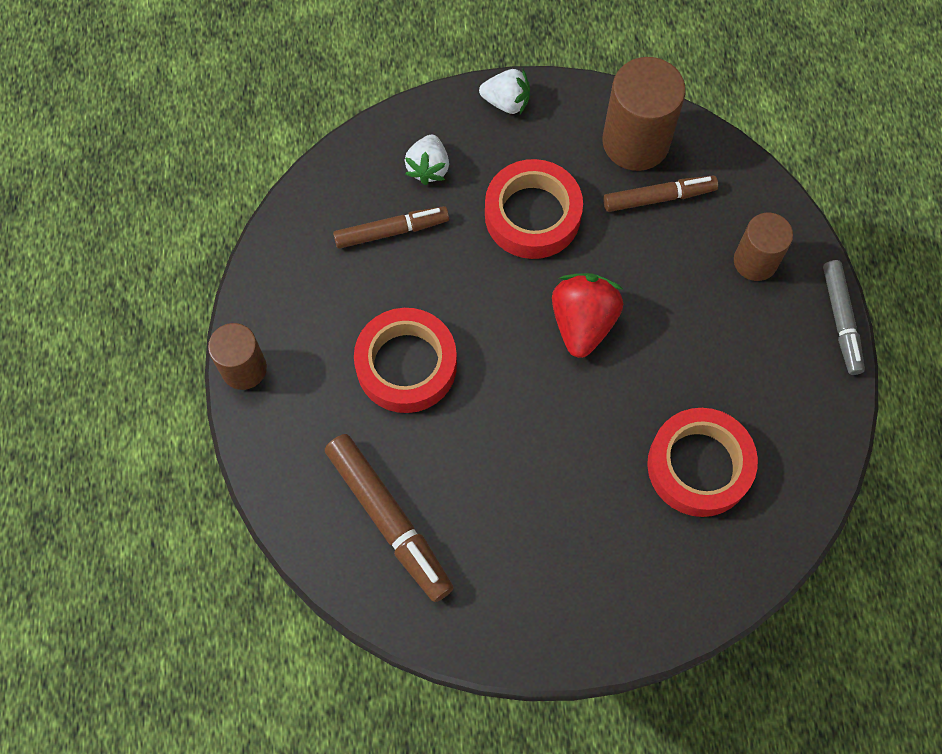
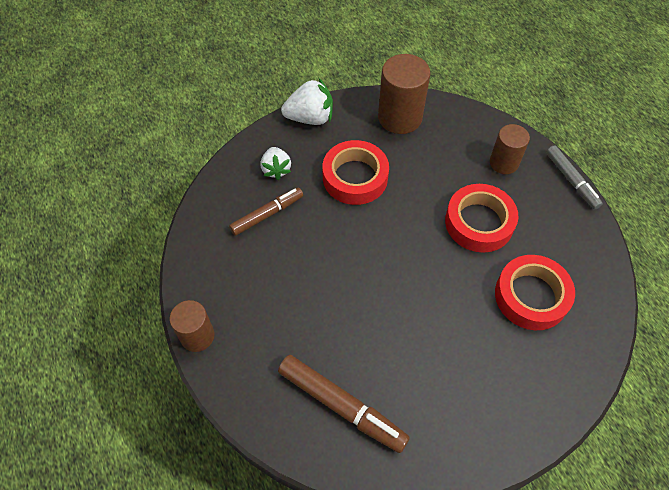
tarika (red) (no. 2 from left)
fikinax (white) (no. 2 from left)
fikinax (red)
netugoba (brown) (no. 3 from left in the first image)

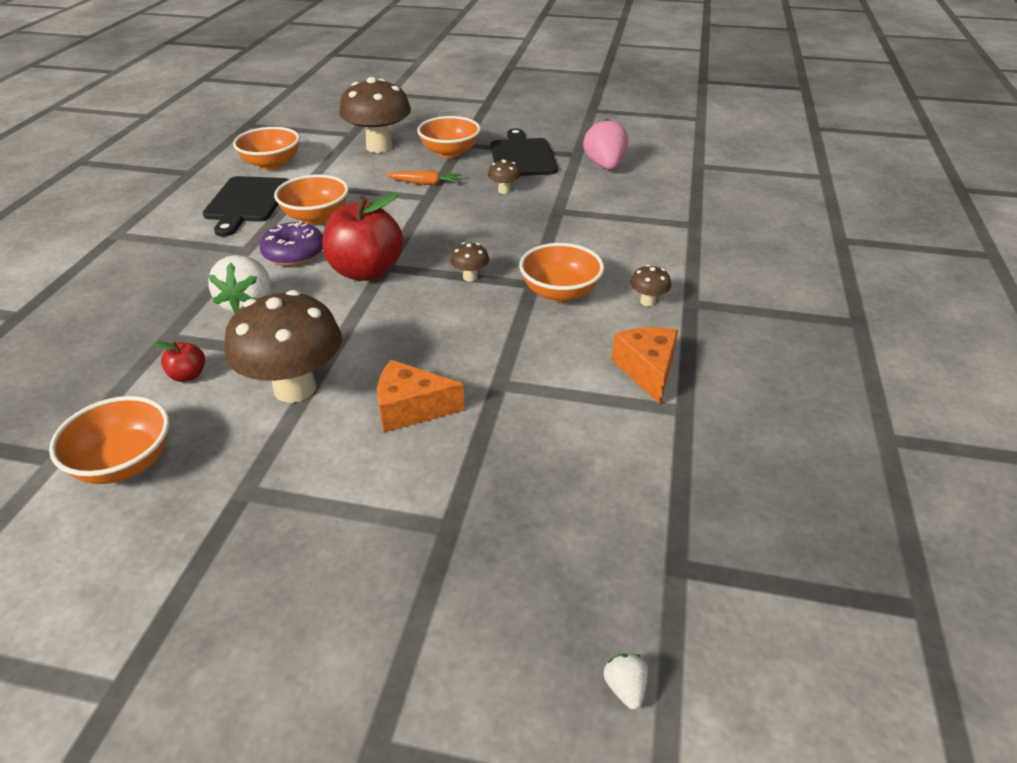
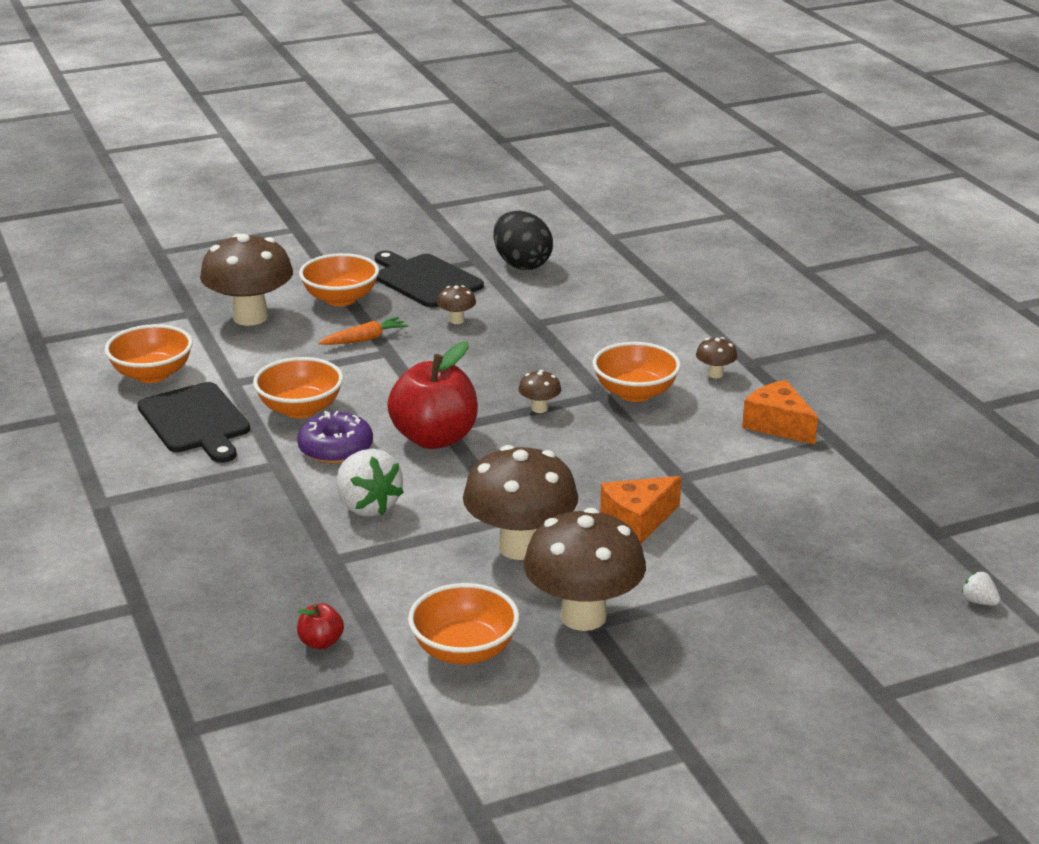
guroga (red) (no. 1 from left)
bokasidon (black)
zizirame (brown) (no. 5 from left)

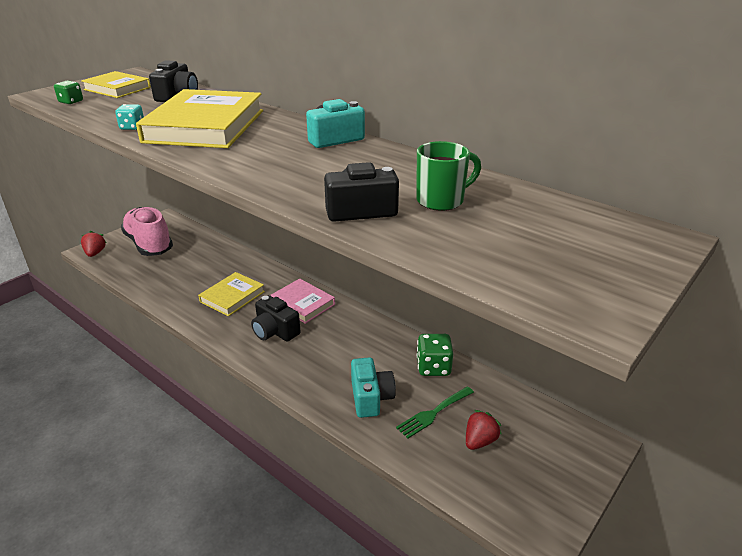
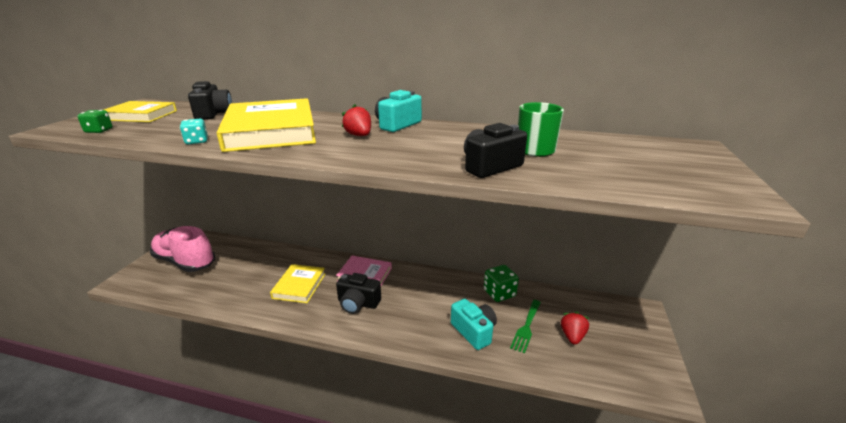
fikinax (red) (no. 1 from left)

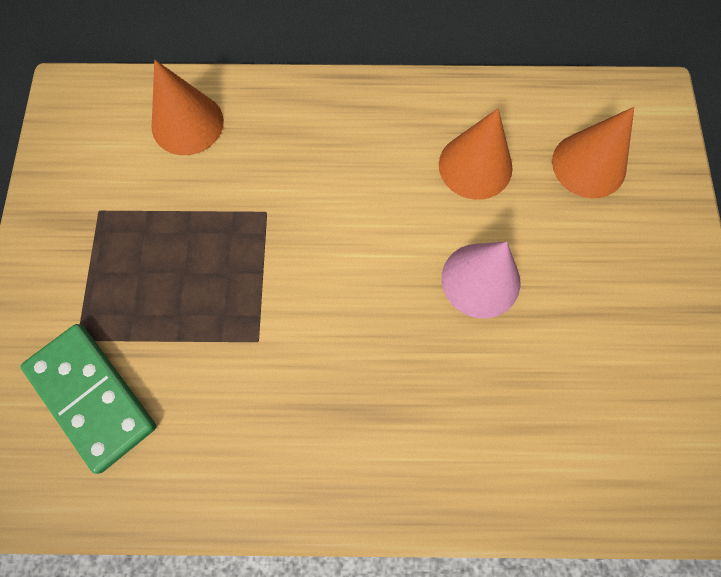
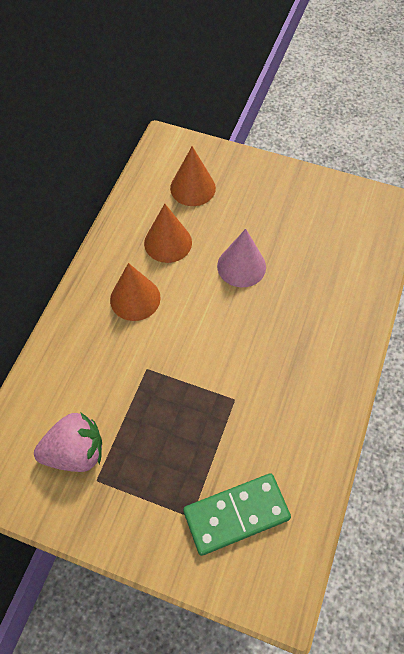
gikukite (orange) (no. 1 from left)
fikinax (pink)

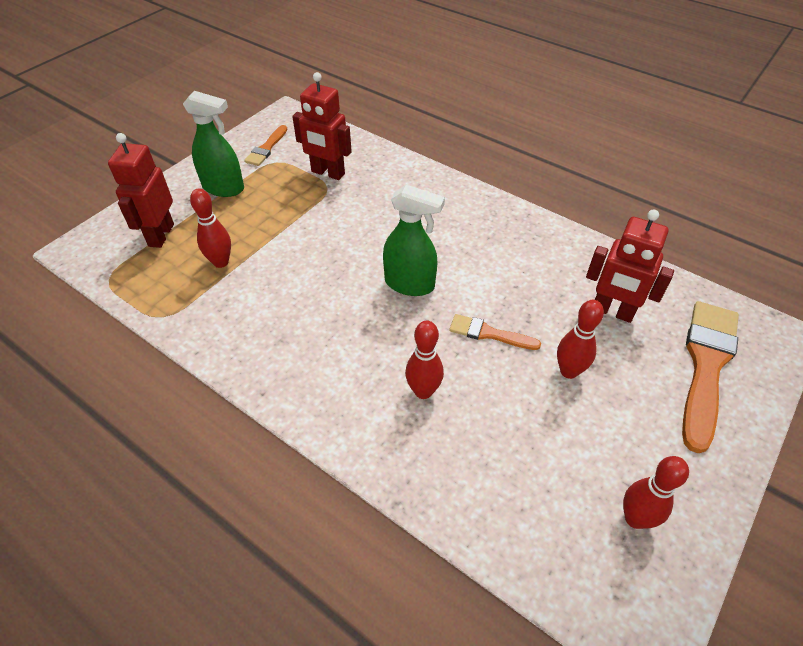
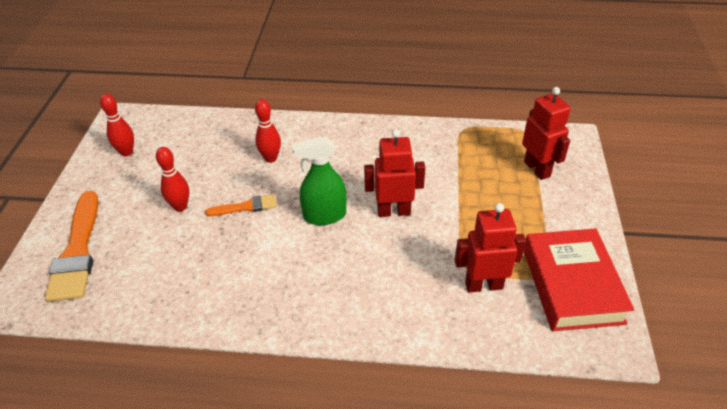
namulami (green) (no. 1 from left in the first image)
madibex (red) (no. 1 from left in the first image)
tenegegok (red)
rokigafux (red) (no. 1 from left)

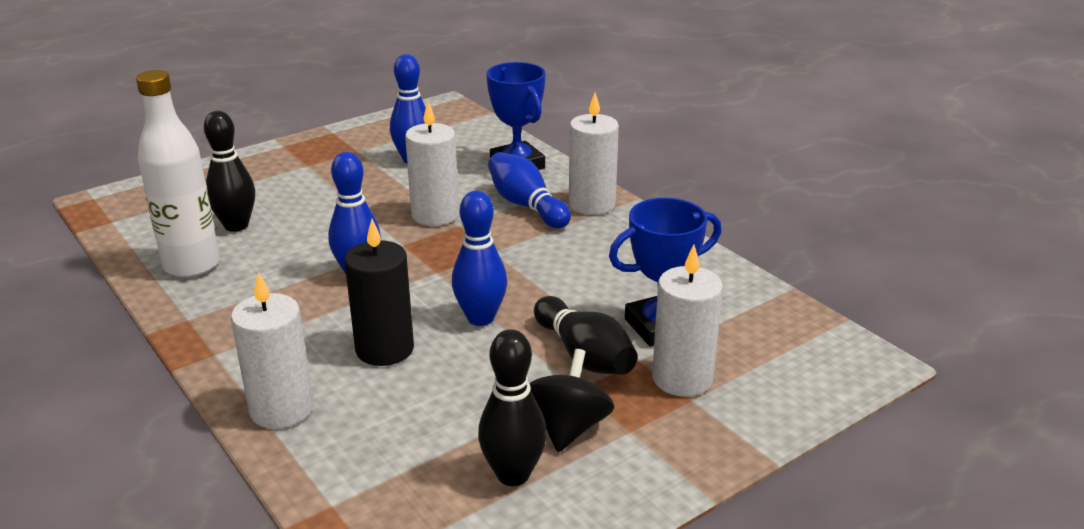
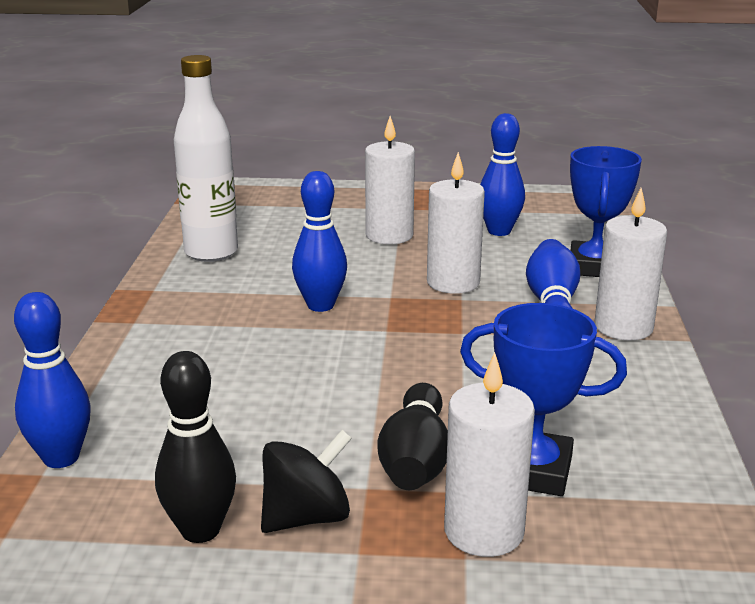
madibex (black) (no. 1 from left in the first image)
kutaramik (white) (no. 1 from left)
kutaramik (black)
madibex (blue) (no. 1 from left)

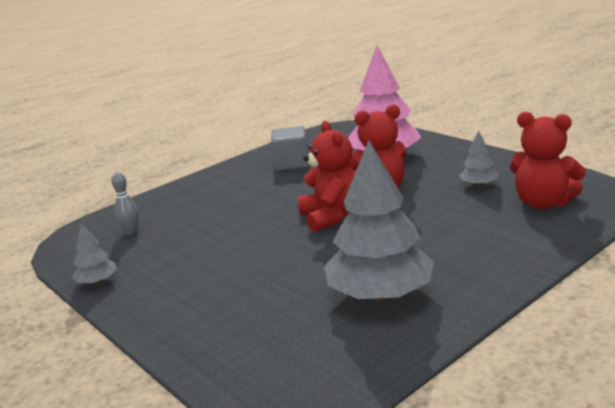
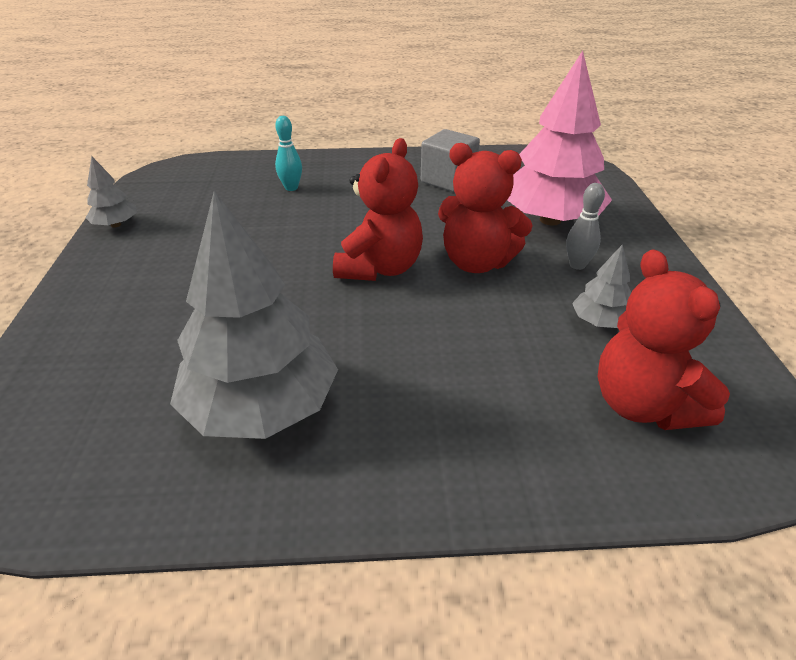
madibex (grey)
madibex (turquoise)

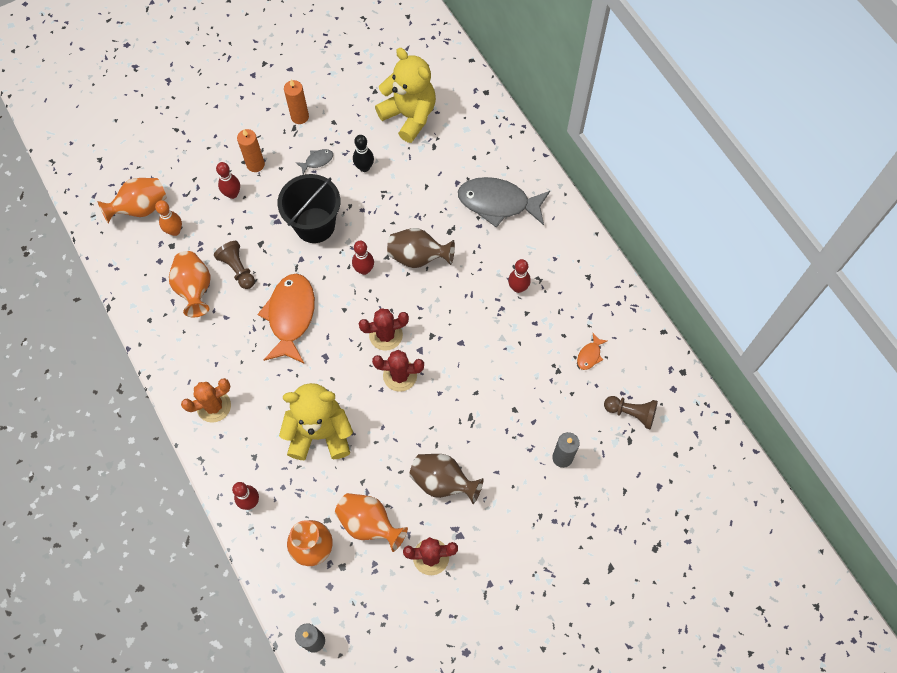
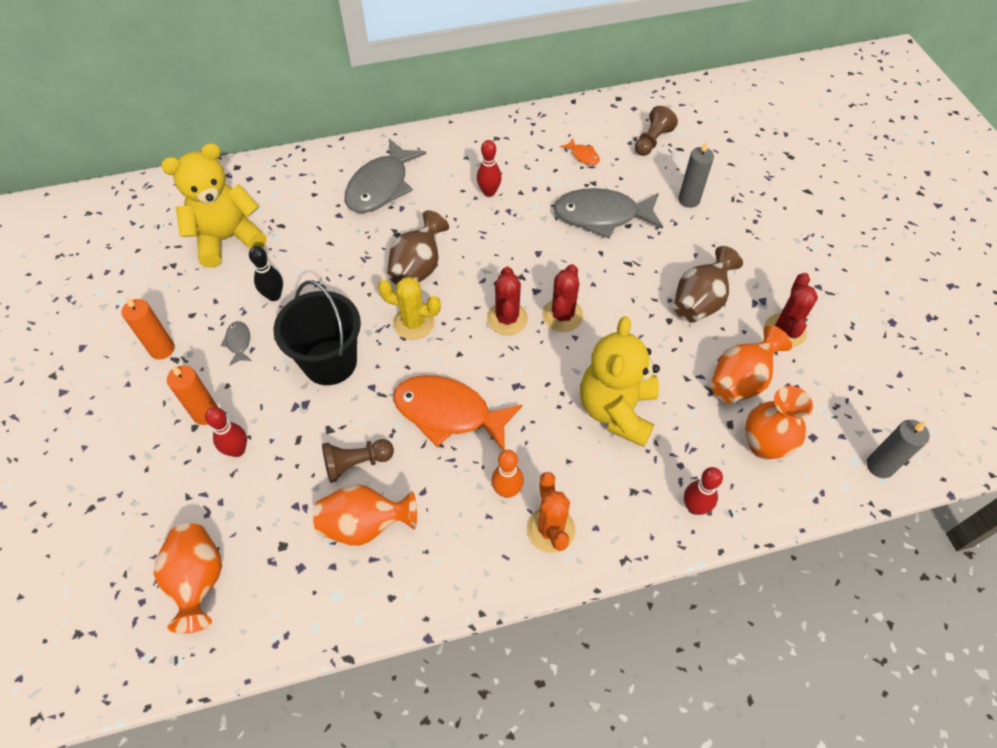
madibex (orange)
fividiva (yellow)
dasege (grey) (no. 3 from left)

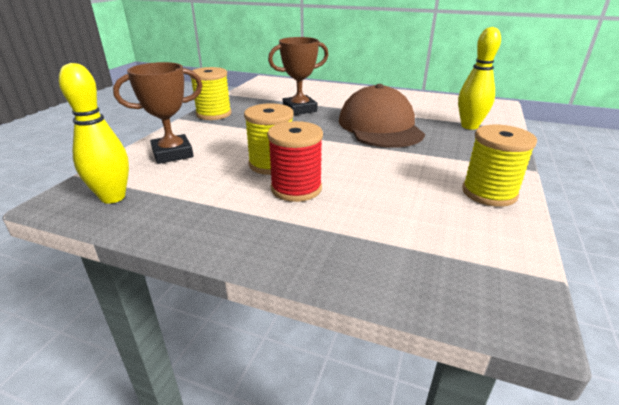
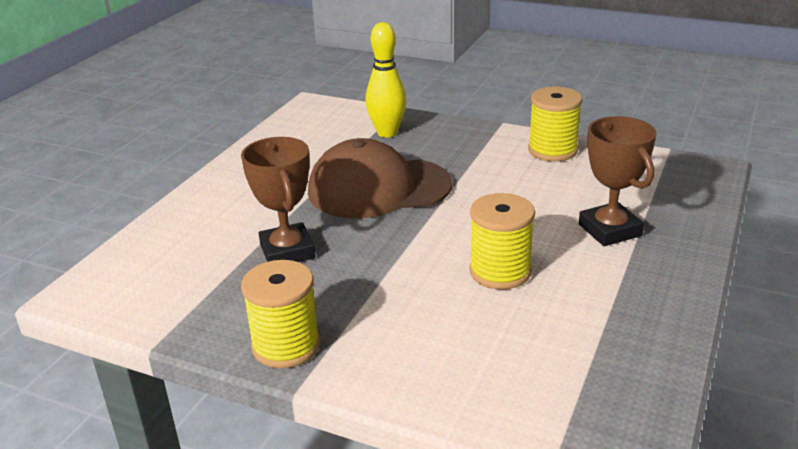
madibex (yellow) (no. 1 from left in the first image)
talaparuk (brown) (no. 2 from left)
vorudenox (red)

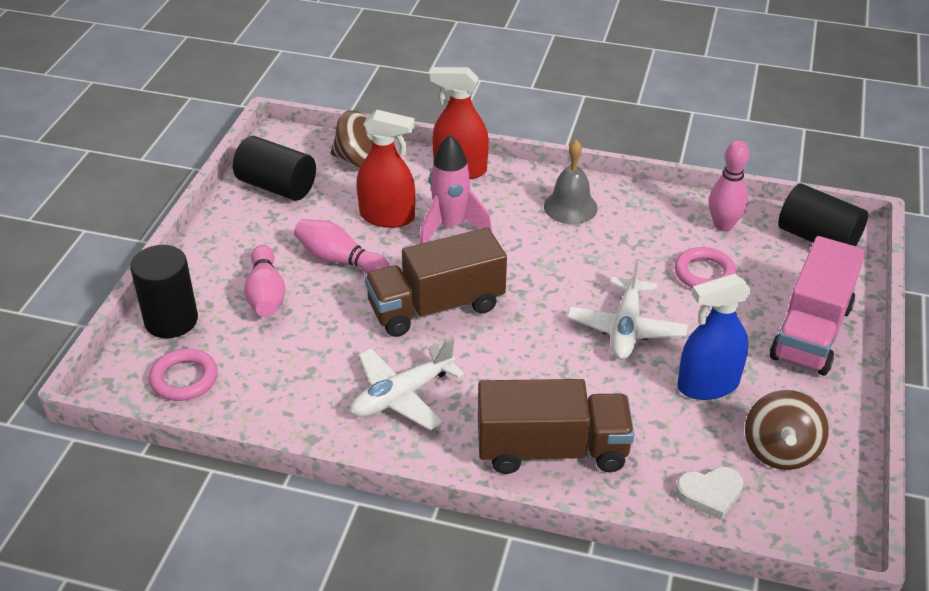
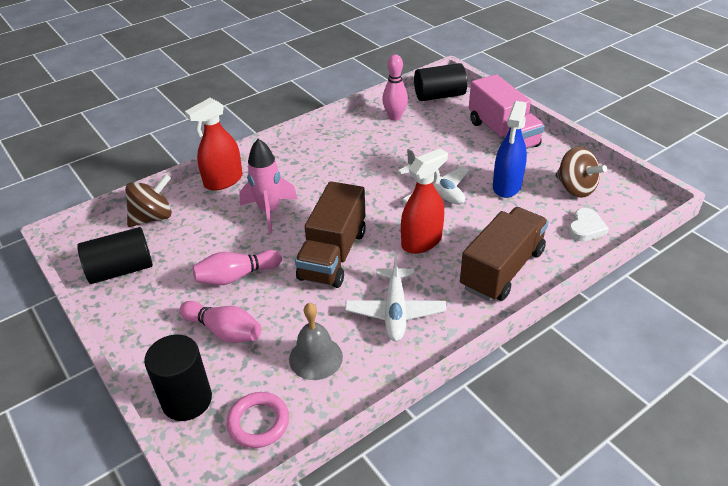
namulami (red) (no. 2 from left)
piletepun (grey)
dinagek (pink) (no. 2 from left in the first image)

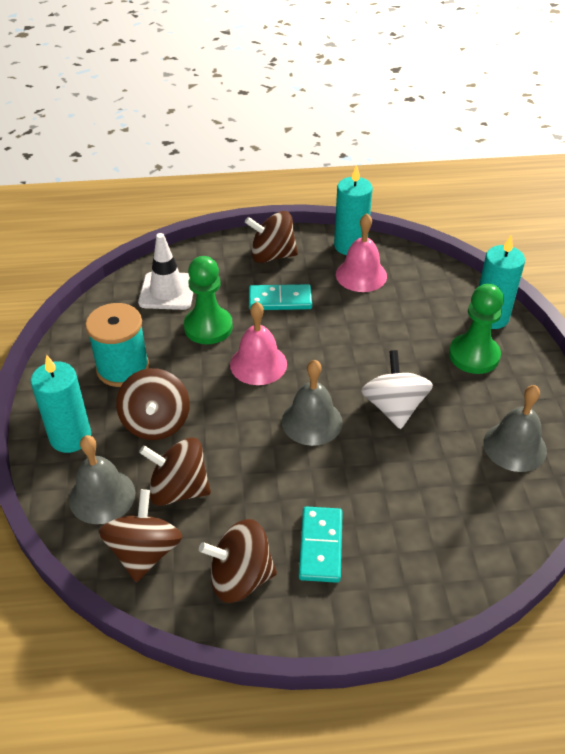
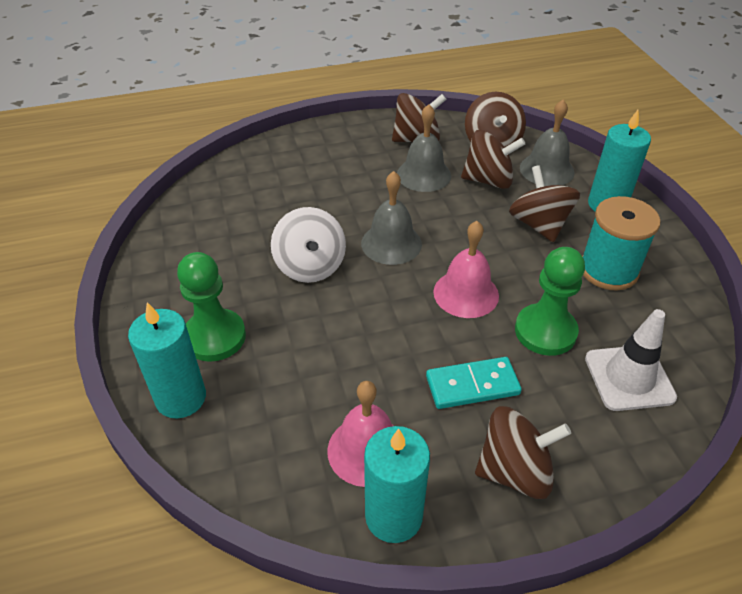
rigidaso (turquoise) (no. 2 from left in the first image)
piletepun (grey) (no. 2 from left)

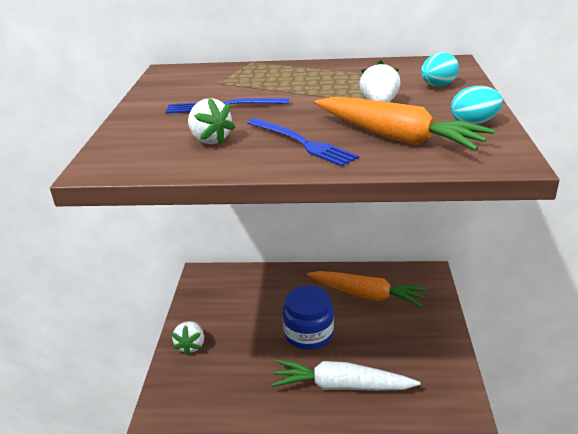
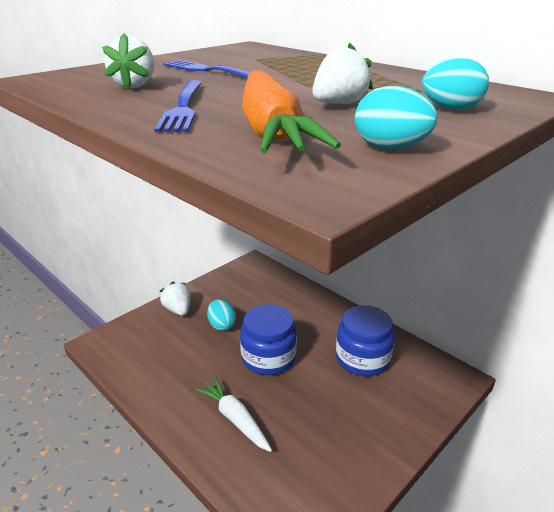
fikinax (white) (no. 2 from left)
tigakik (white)
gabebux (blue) (no. 2 from left)
bokasidon (turquoise) (no. 1 from left)

